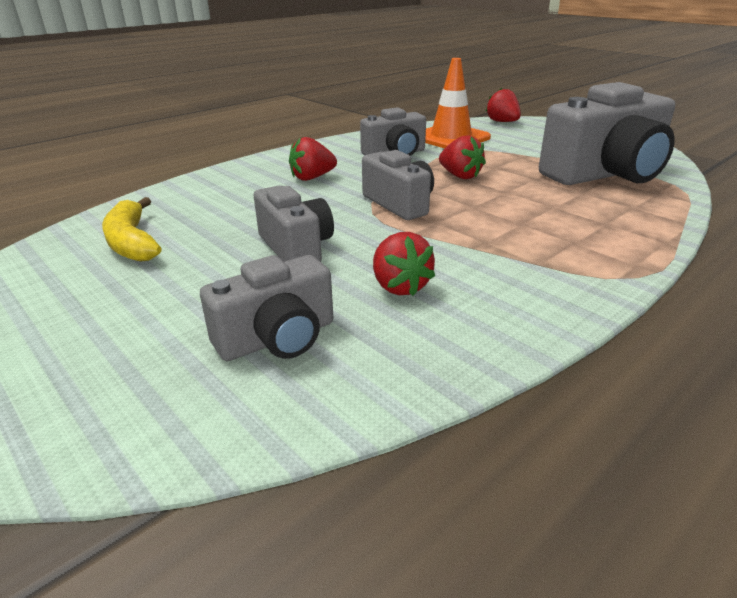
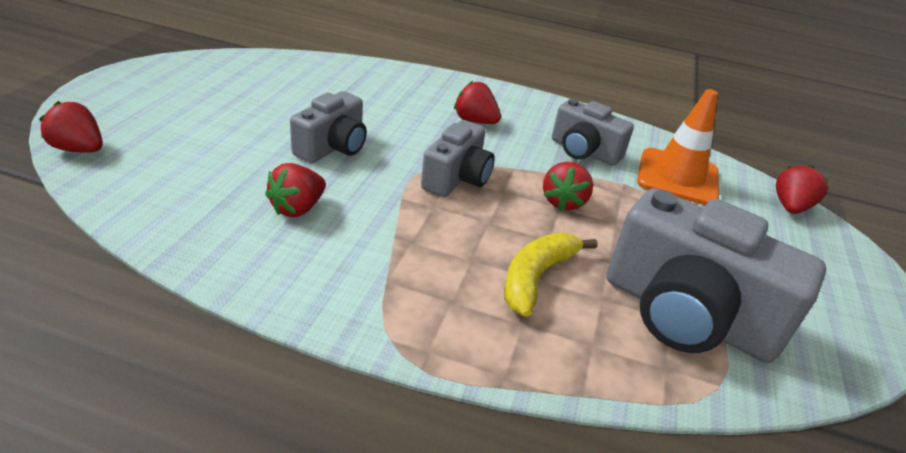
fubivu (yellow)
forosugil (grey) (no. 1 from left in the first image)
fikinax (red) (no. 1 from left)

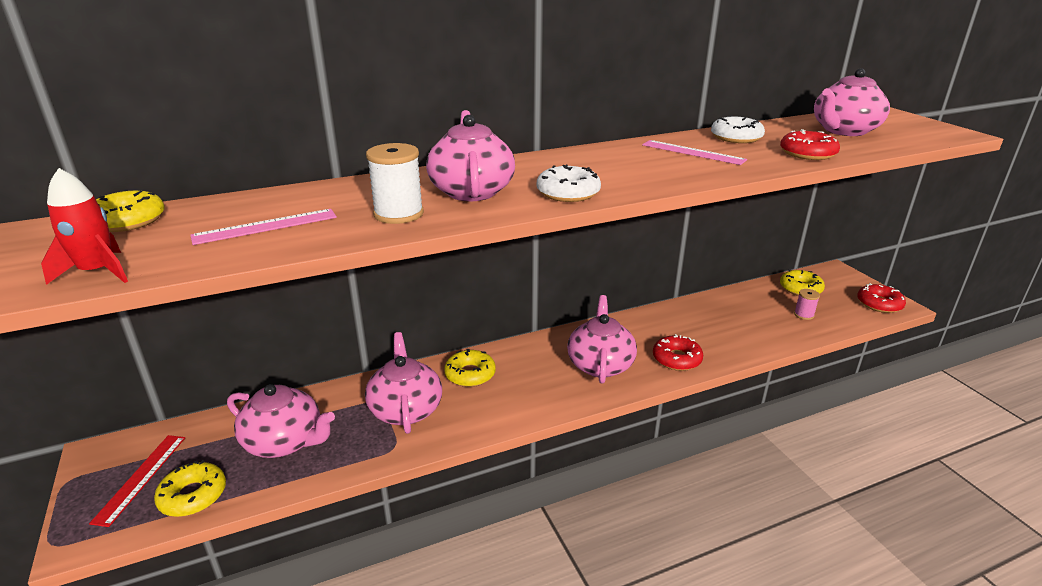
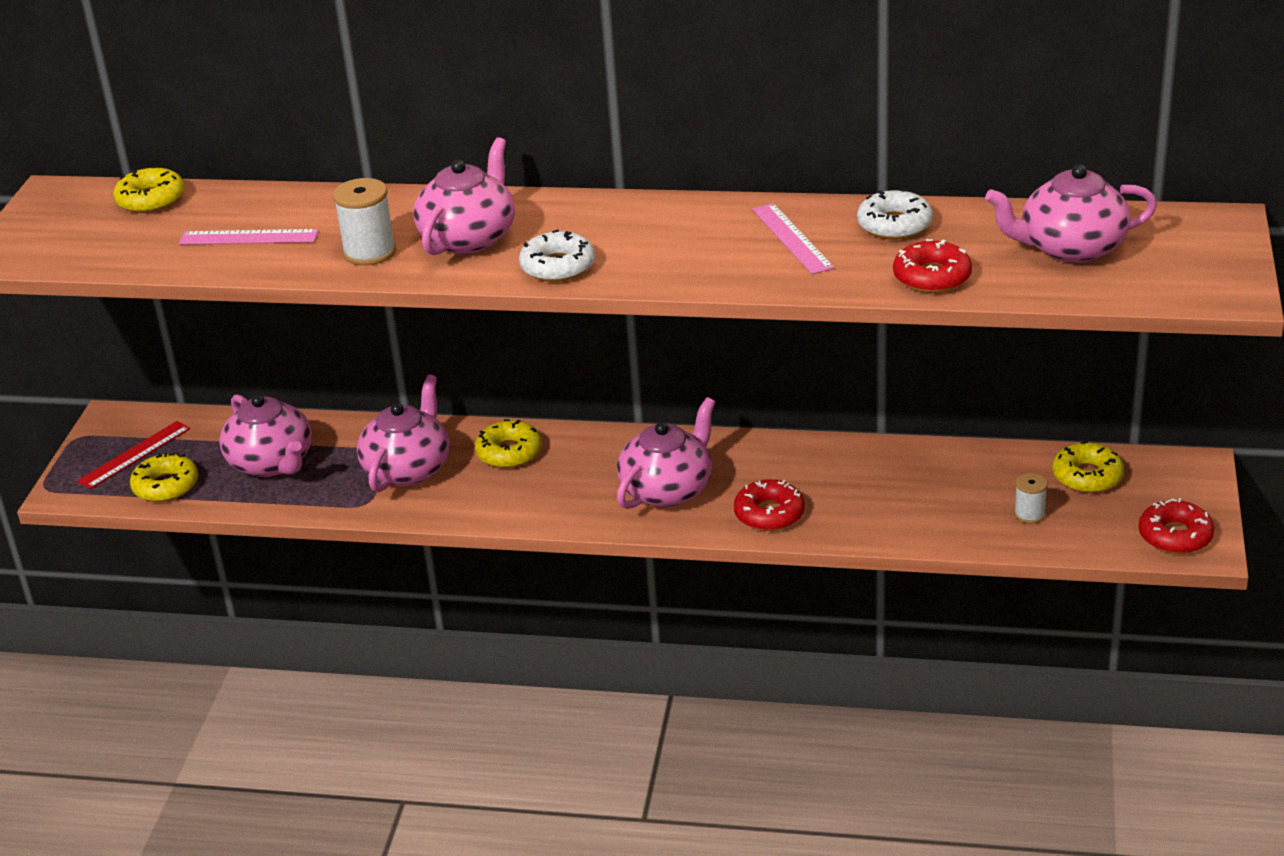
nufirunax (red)
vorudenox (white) (no. 2 from left)

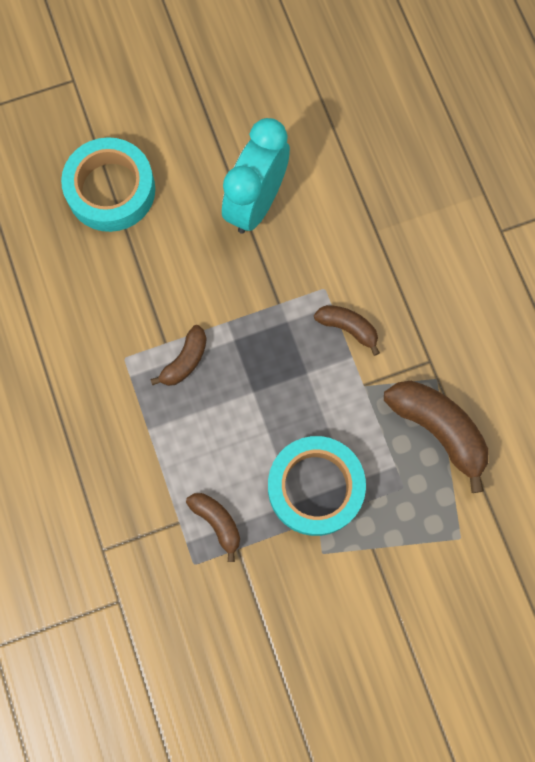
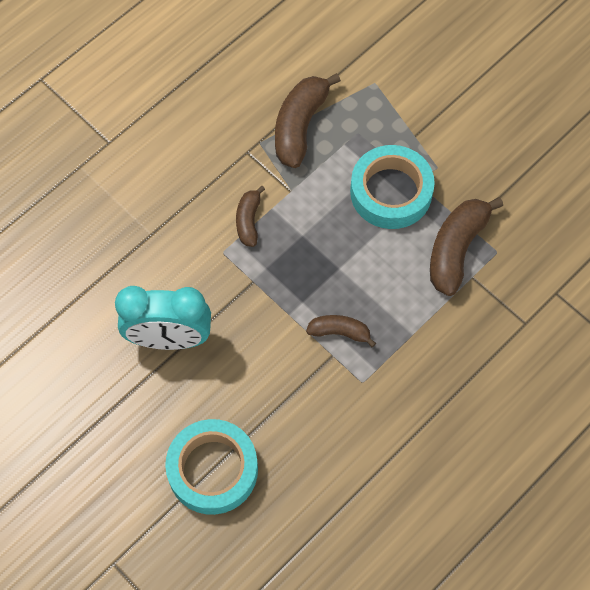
fubivu (brown) (no. 4 from left)

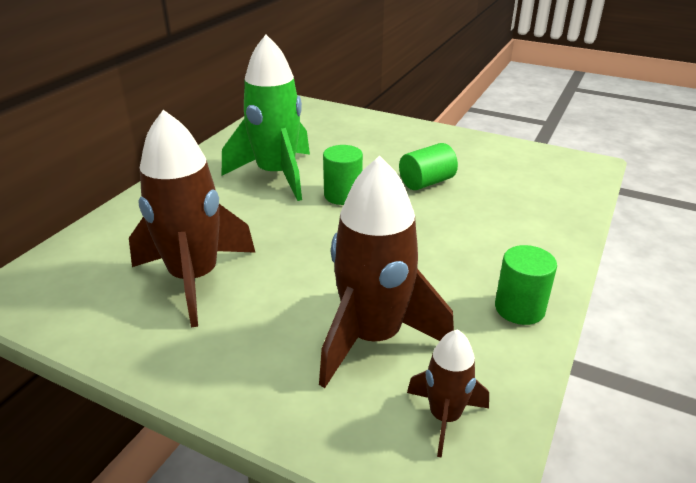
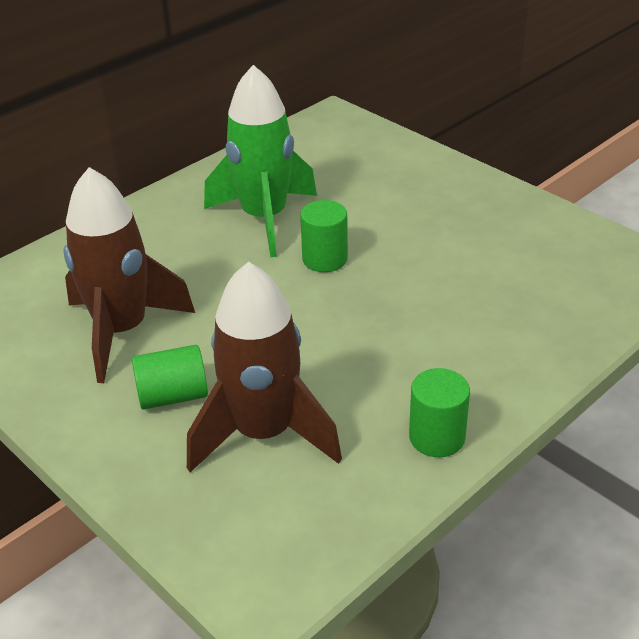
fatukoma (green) (no. 1 from left)
nufirunax (brown) (no. 3 from left in the first image)

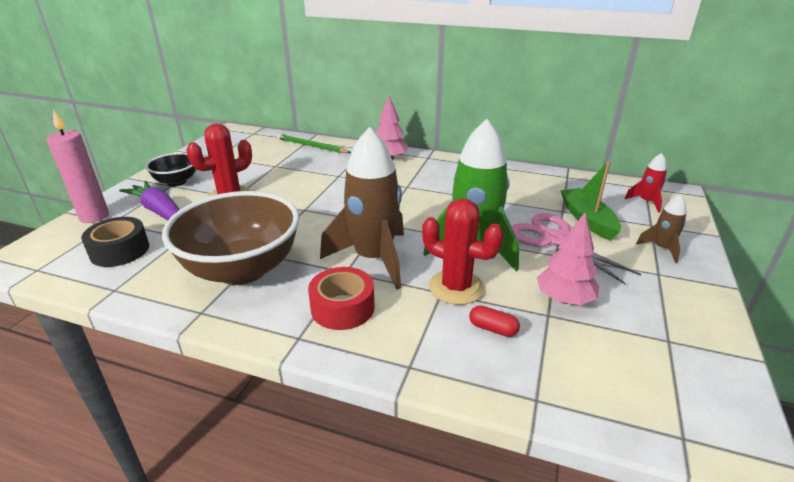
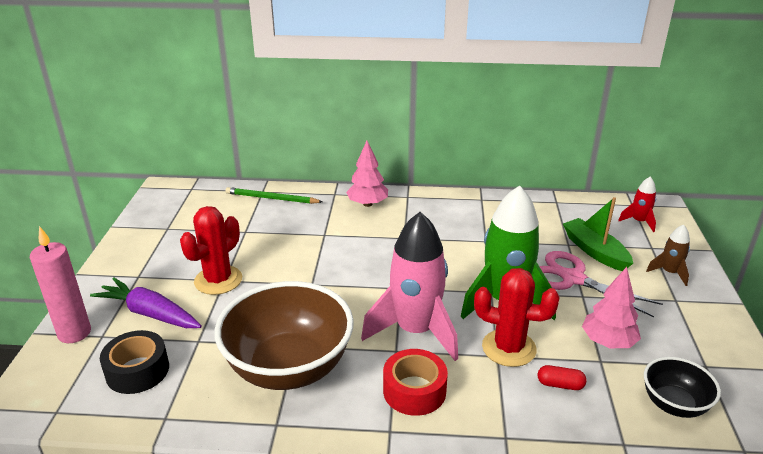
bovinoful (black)
nufirunax (pink)

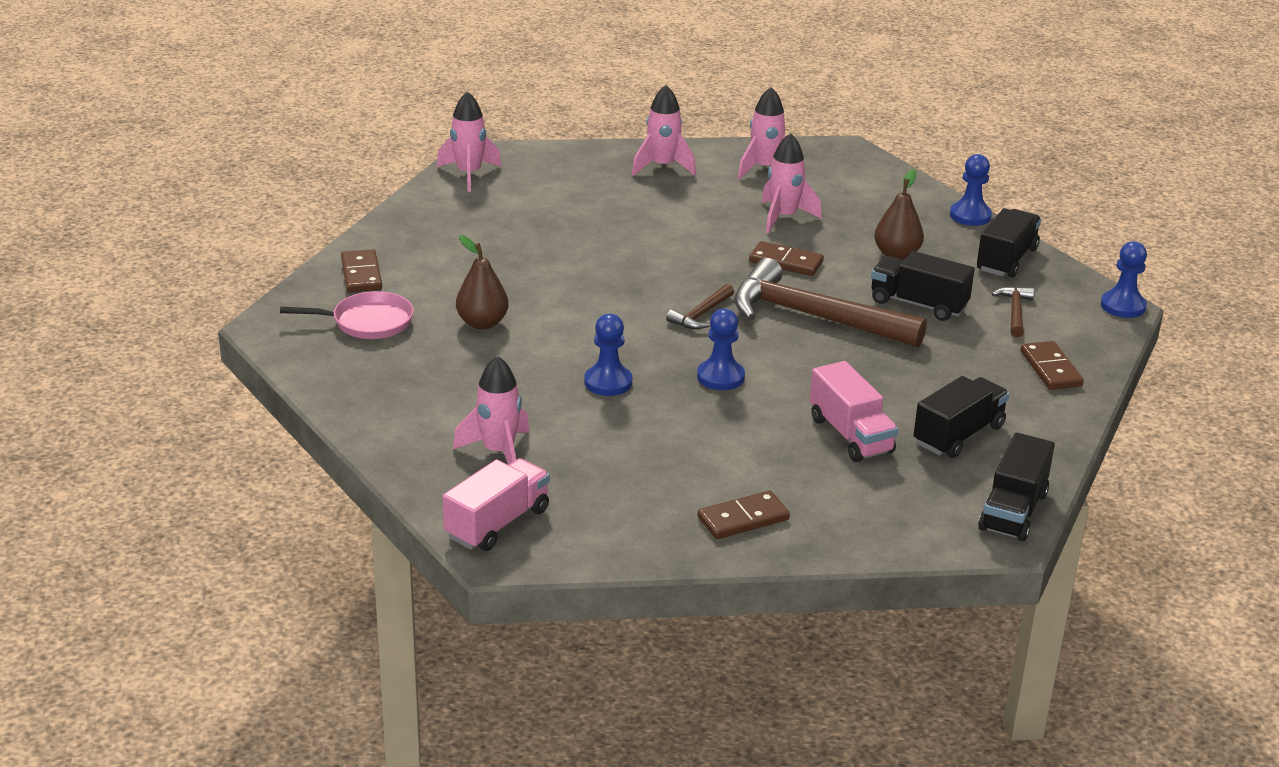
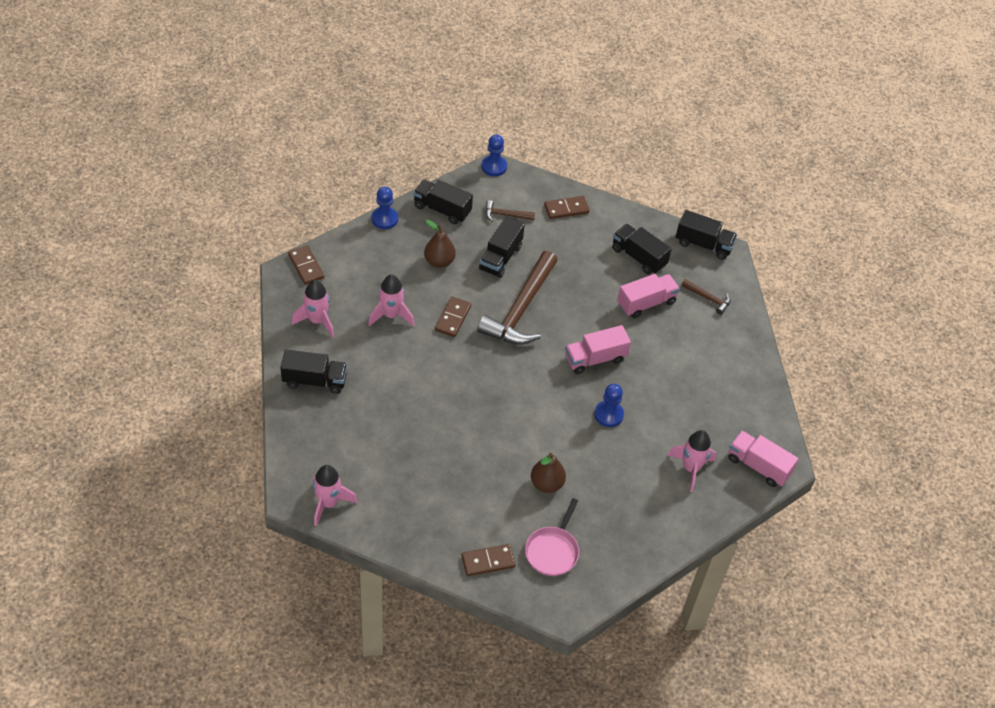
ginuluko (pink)
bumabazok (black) (no. 1 from left)
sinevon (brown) (no. 3 from left)
bumabazok (pink) (no. 1 from left)
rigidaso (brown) (no. 1 from left)

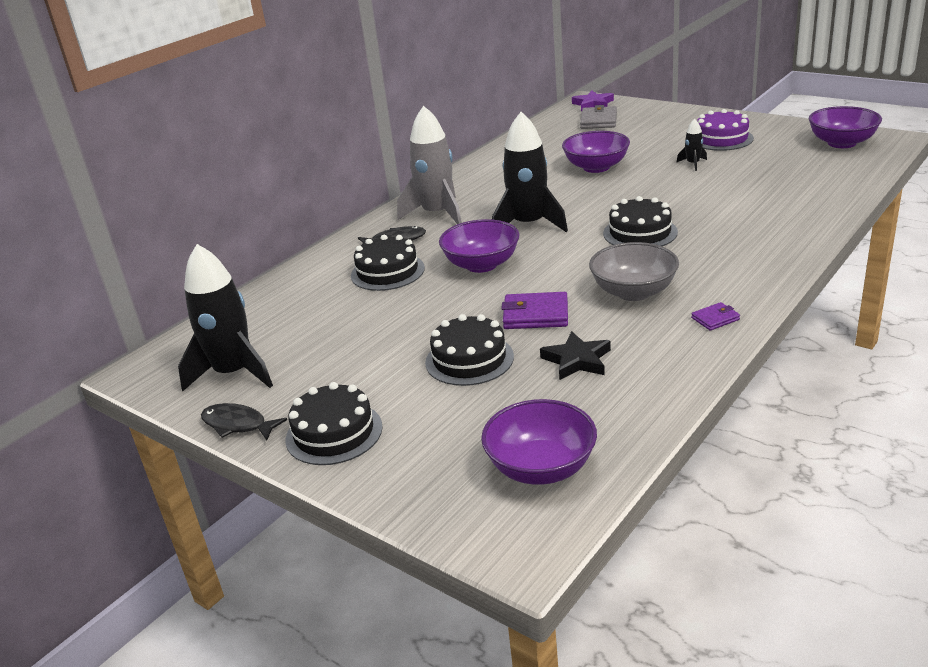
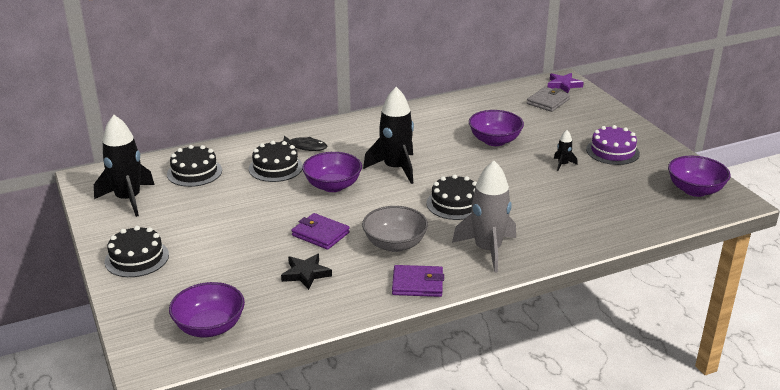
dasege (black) (no. 1 from left in the first image)
nufirunax (grey)
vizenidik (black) (no. 2 from left)
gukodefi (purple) (no. 2 from left)

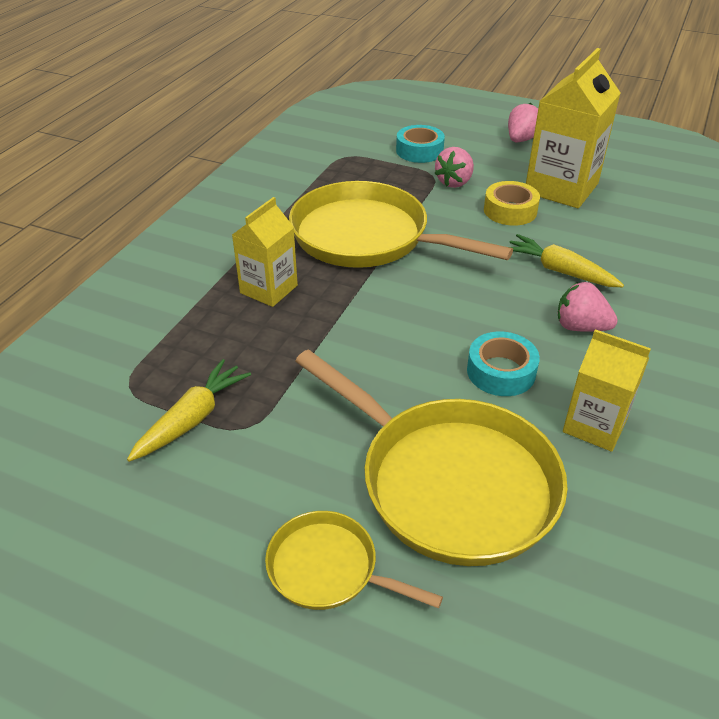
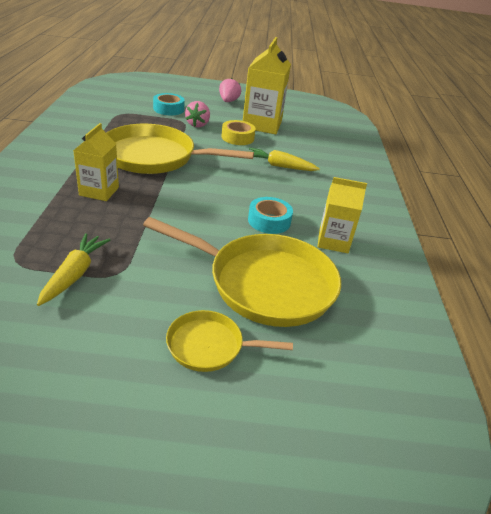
fikinax (pink) (no. 3 from left in the first image)

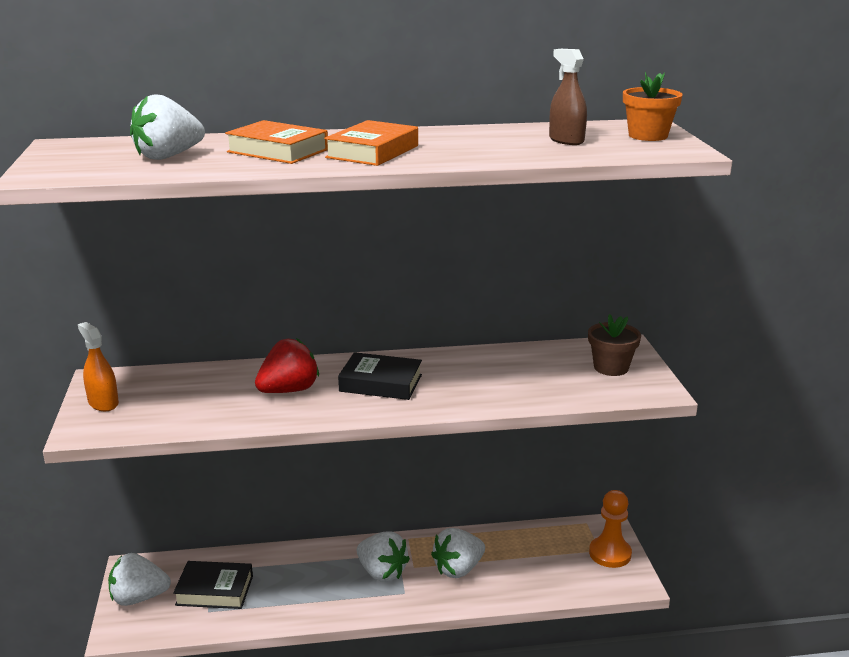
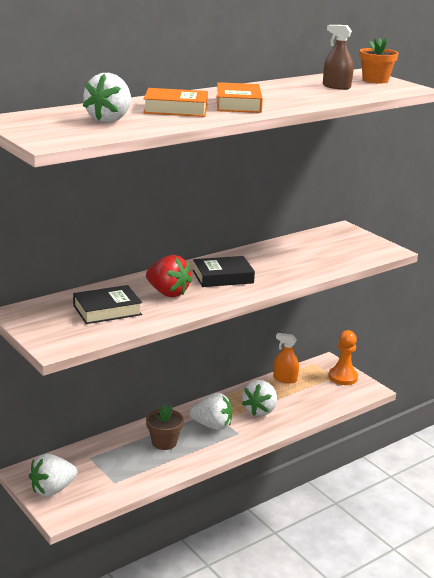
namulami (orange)
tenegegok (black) (no. 1 from left)
fikinax (red)
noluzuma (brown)

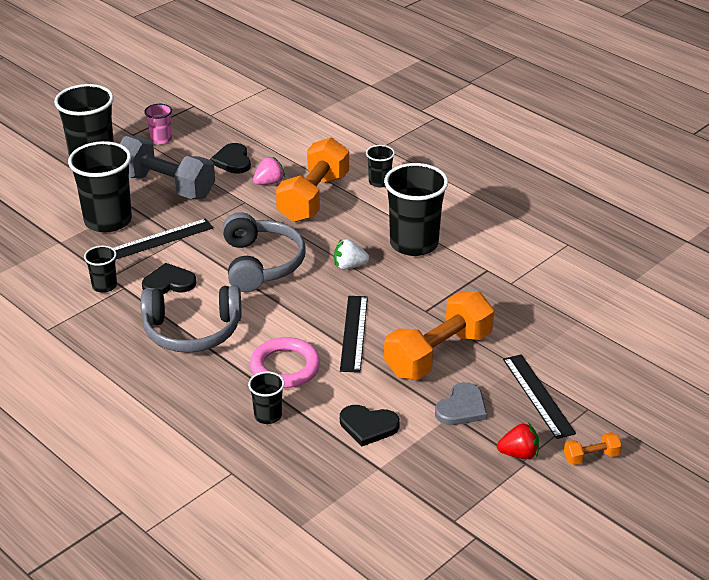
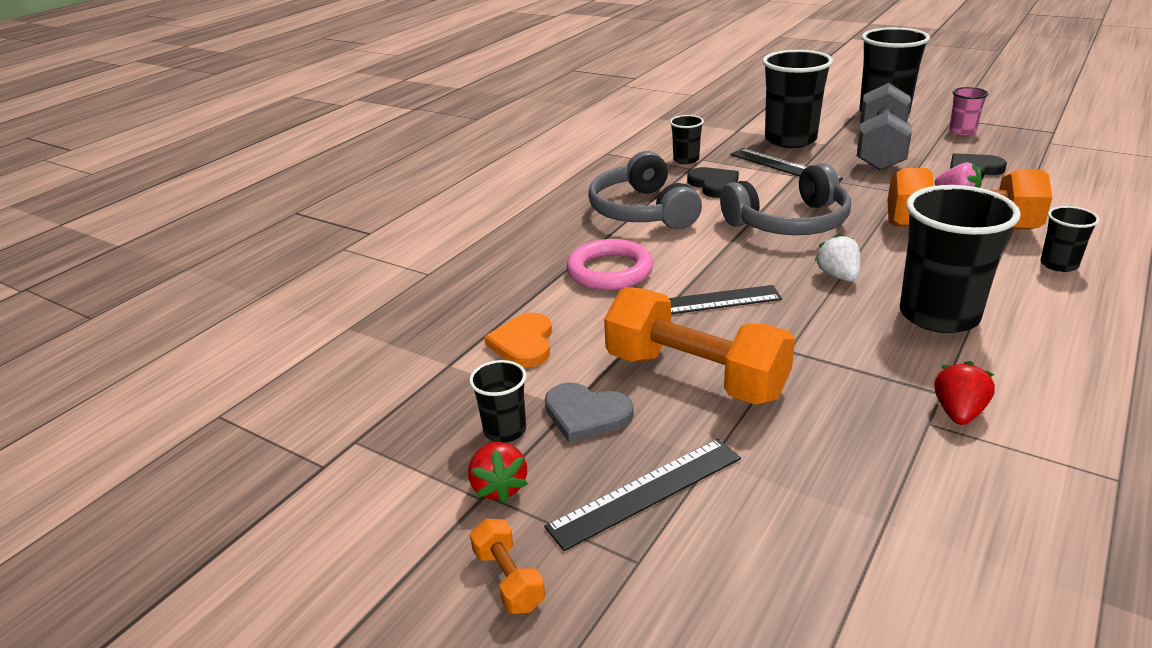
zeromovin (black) (no. 1 from left)
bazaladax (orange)
fikinax (red) (no. 2 from left)

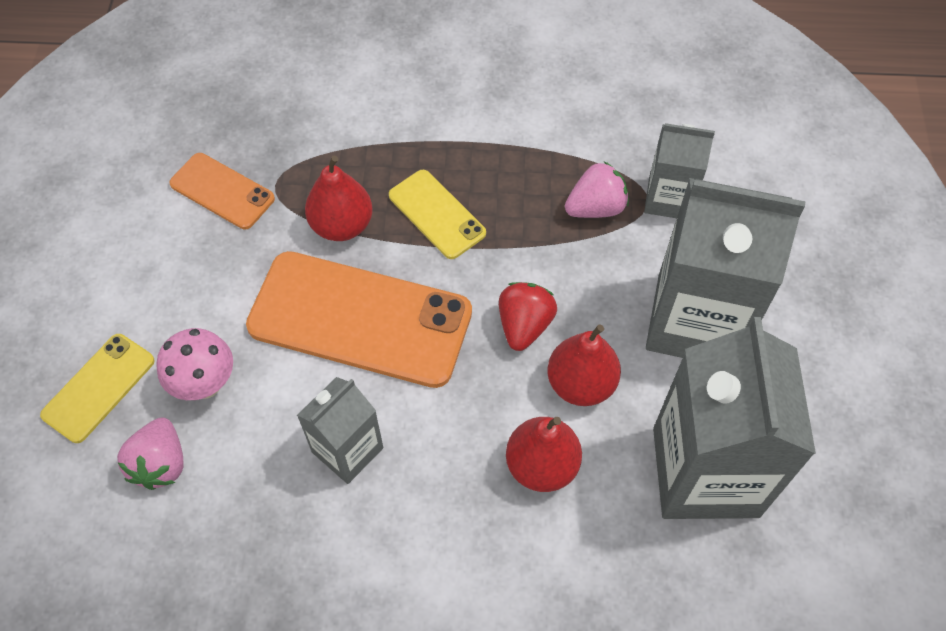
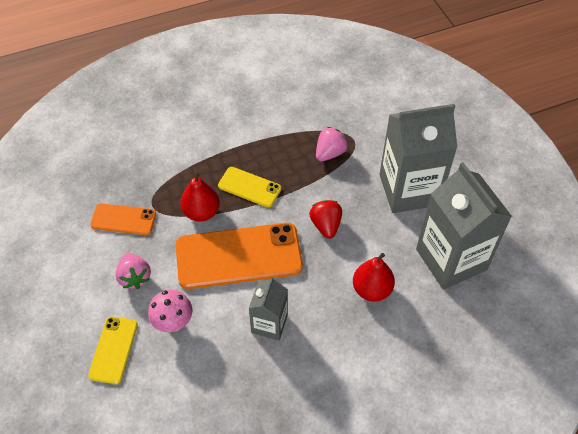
fikinax (pink) (no. 1 from left)
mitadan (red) (no. 3 from left in the first image)
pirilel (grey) (no. 2 from left in the first image)

